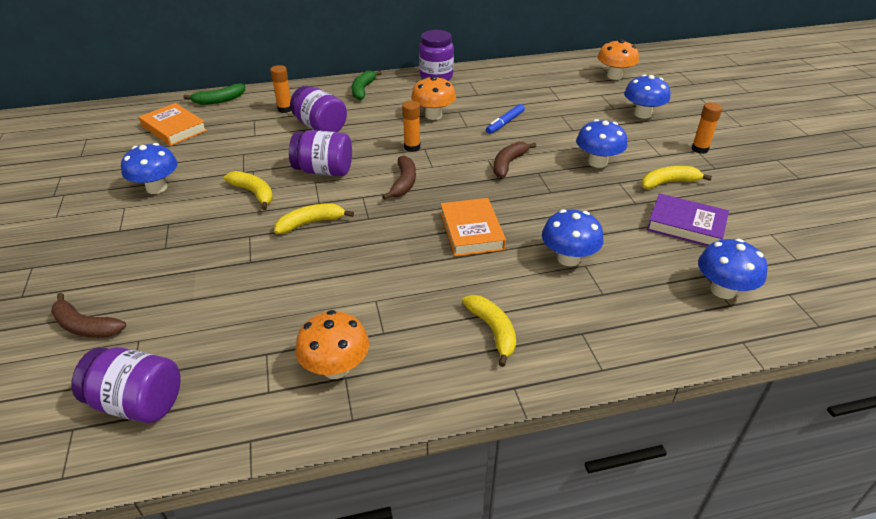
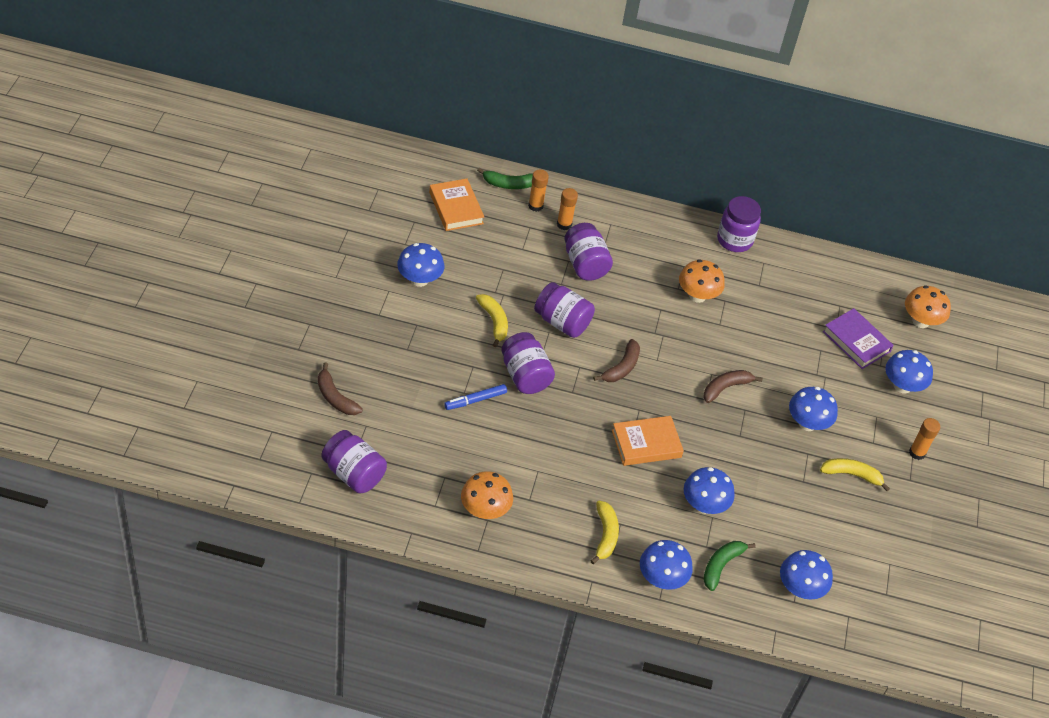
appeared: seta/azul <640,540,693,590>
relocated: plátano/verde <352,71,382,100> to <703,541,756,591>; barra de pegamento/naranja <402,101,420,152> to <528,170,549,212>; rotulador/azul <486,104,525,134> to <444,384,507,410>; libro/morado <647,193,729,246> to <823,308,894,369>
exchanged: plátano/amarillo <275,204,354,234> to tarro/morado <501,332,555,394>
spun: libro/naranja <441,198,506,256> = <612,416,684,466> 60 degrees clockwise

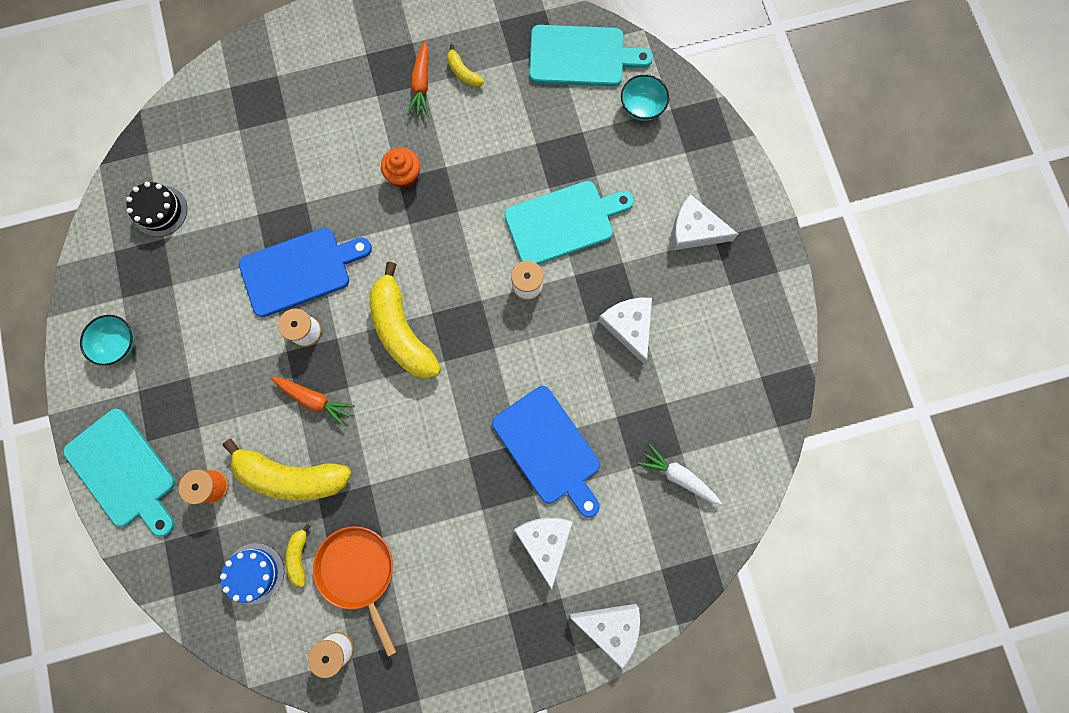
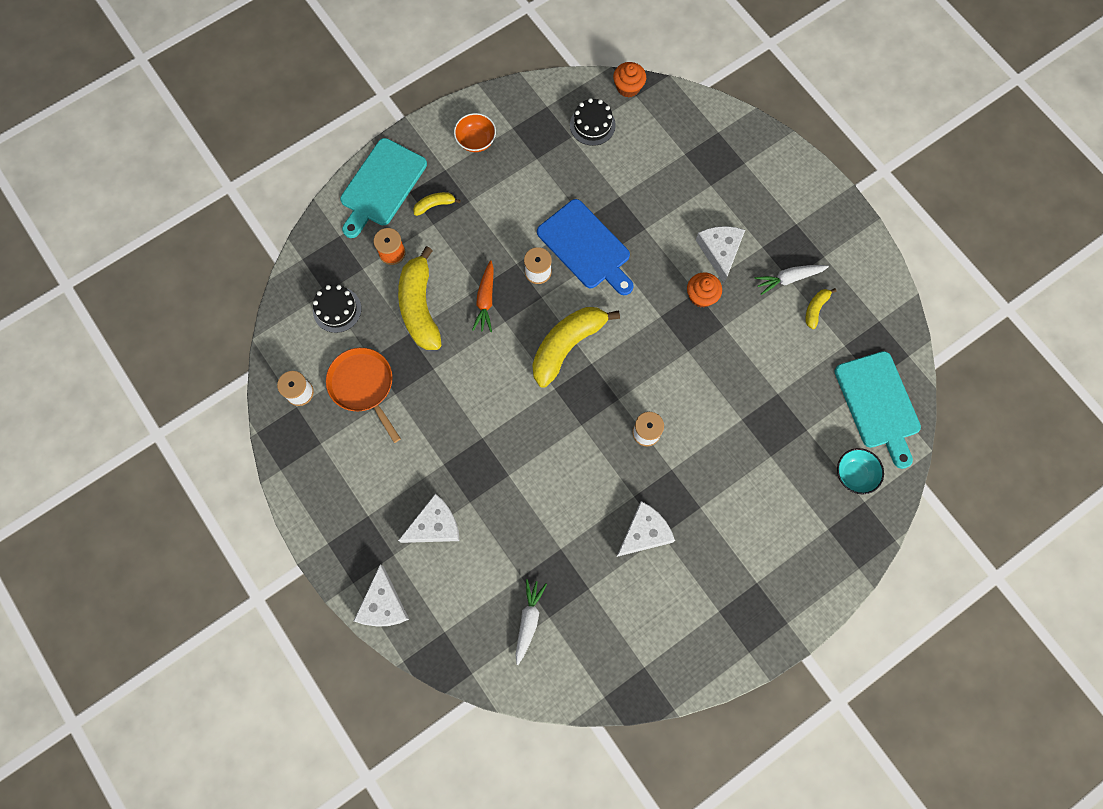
missing: tabla de cortar/turquesa <504,181,634,264>; tabla de cortar/azul <492,386,600,517>
appeared: magdalena/naranja <613,62,646,98>
relocated: queso/blanco <672,194,738,250> to <696,226,745,283>; plátano/amarillo <285,524,310,587> to <413,192,461,216>
colour: zanahoria/naranja <407,41,429,117> to zanahoria/blanco <754,265,829,295>; cuenco/turquesa <80,315,134,366> to cuenco/naranja <454,113,496,152>; tarta/azul <220,543,284,605> to tarta/negro <313,285,362,333>
spun: sartén/naranja <313,526,396,657> = <326,348,401,443> 75 degrees counterclockwise

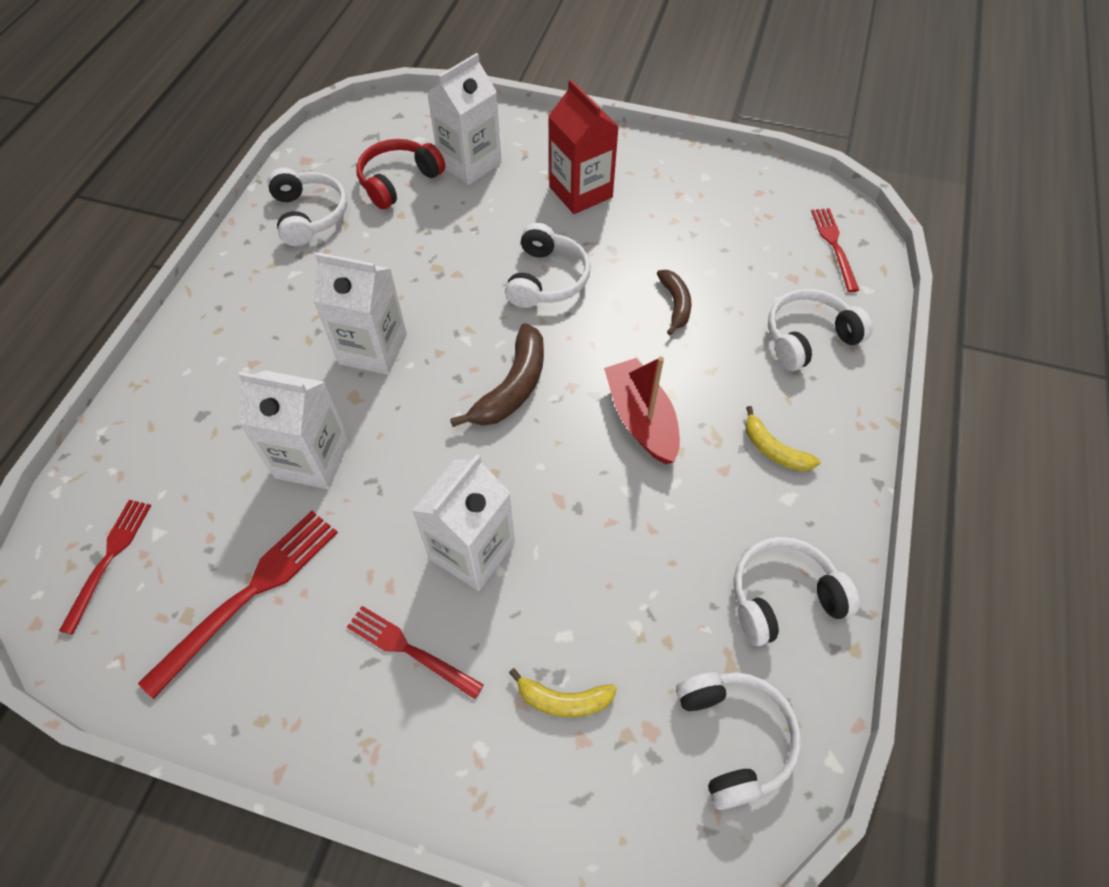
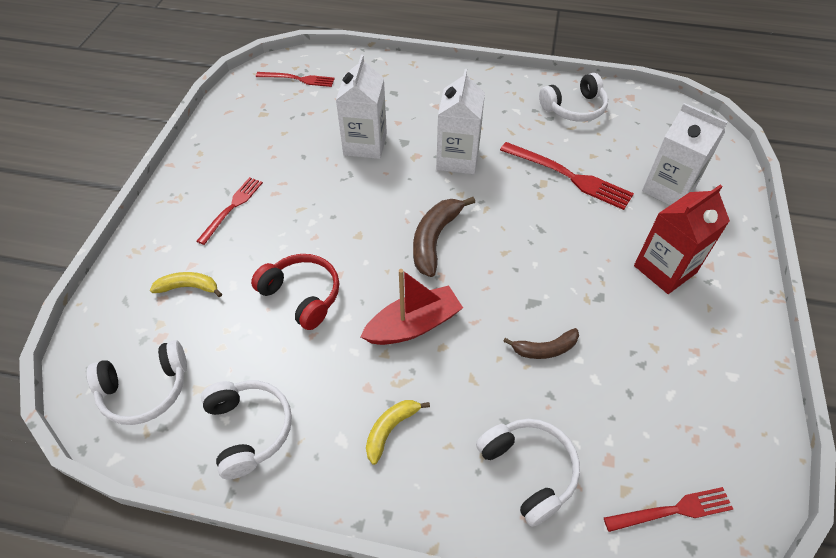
missing: auriculares/blanco <505,223,591,308>; cartón de leche/blanco <412,454,515,591>
relocated: auriculares/rojo <356,139,445,209> to <251,254,339,330>; tenedor/rojo <138,511,338,699> to <500,142,634,210>
spun: plátano/marrón <450,323,544,427> = <413,197,475,277> 90 degrees clockwise; plátano/amarillo <509,668,617,717> = <150,272,222,297> 90 degrees clockwise

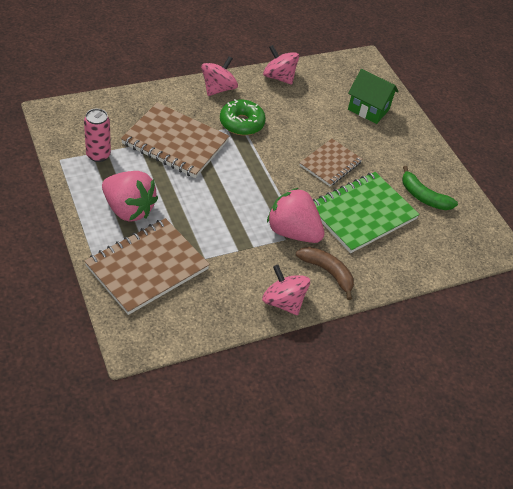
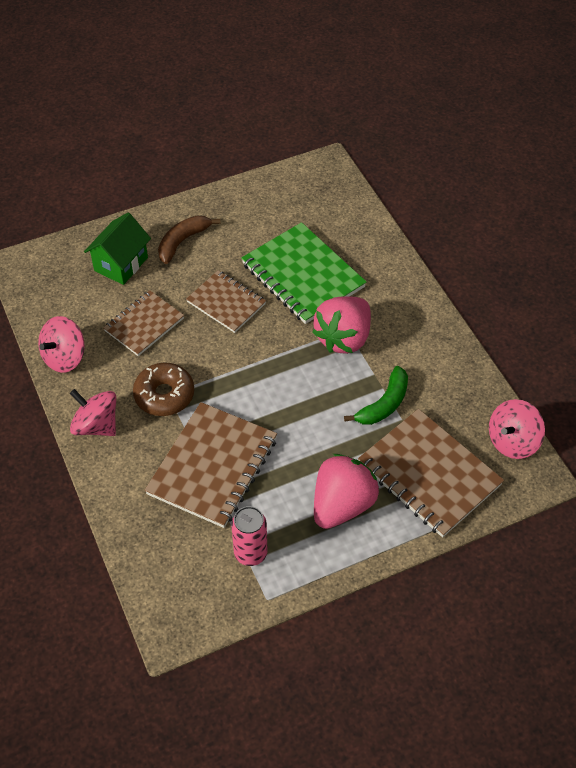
appeared: cuaderno/marrón <103,290,184,356>
relocated: plátano/verde <402,166,458,210> to <344,366,408,425>; plátano/marrón <296,247,354,300> to <158,216,221,264>; peonza/rosa <262,265,310,315> to <489,399,545,459>
colour: rosquilla/verde <220,99,266,135> to rosquilla/marrón <133,363,194,416>

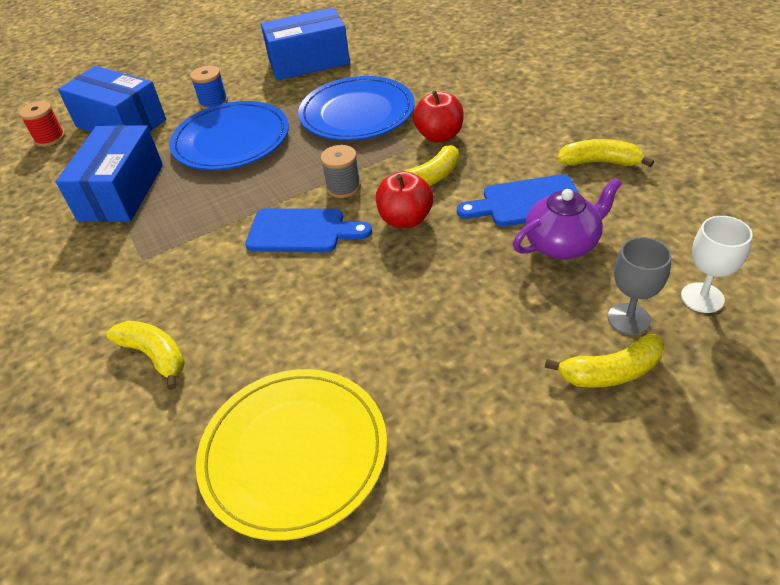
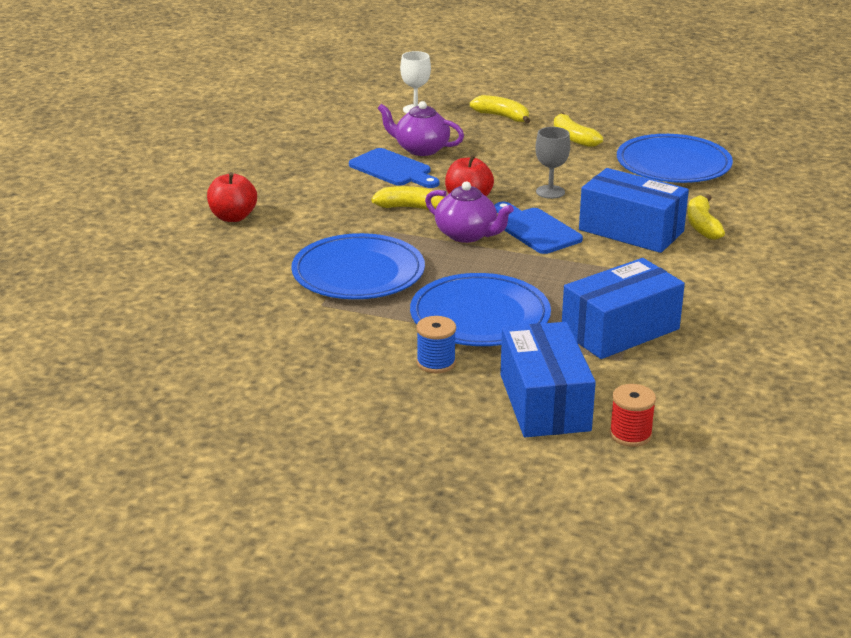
relocated: caja/azul <261,7,350,80> to <579,168,689,253>; manzana/rojo <413,90,464,143> to <207,172,257,222>; plátano/amarillo <557,139,654,167> to <554,112,603,147>; copa/gris <608,237,671,335> to <535,127,570,199>
exchanged: carrete/gris <320,145,361,198> to tetera/morado <425,181,514,243>
colour: plato/amarillo <196,369,387,541> to plato/azul <617,134,733,183>

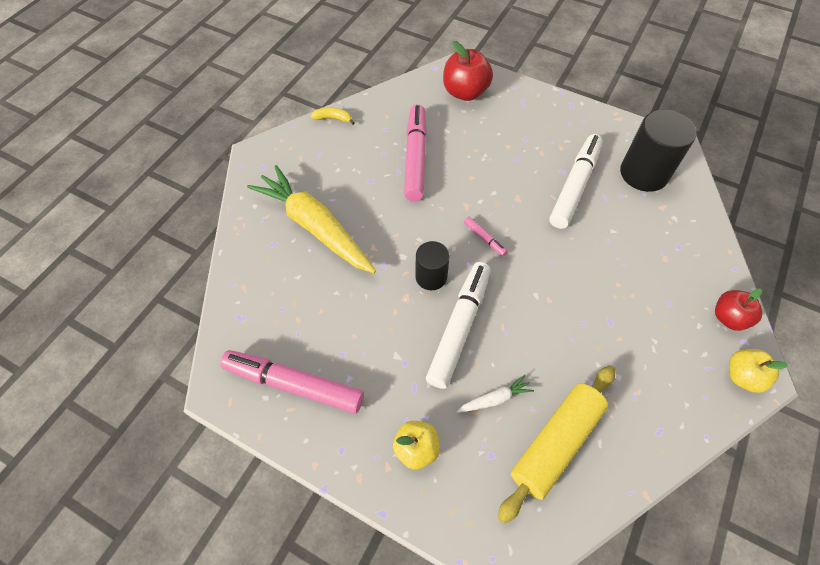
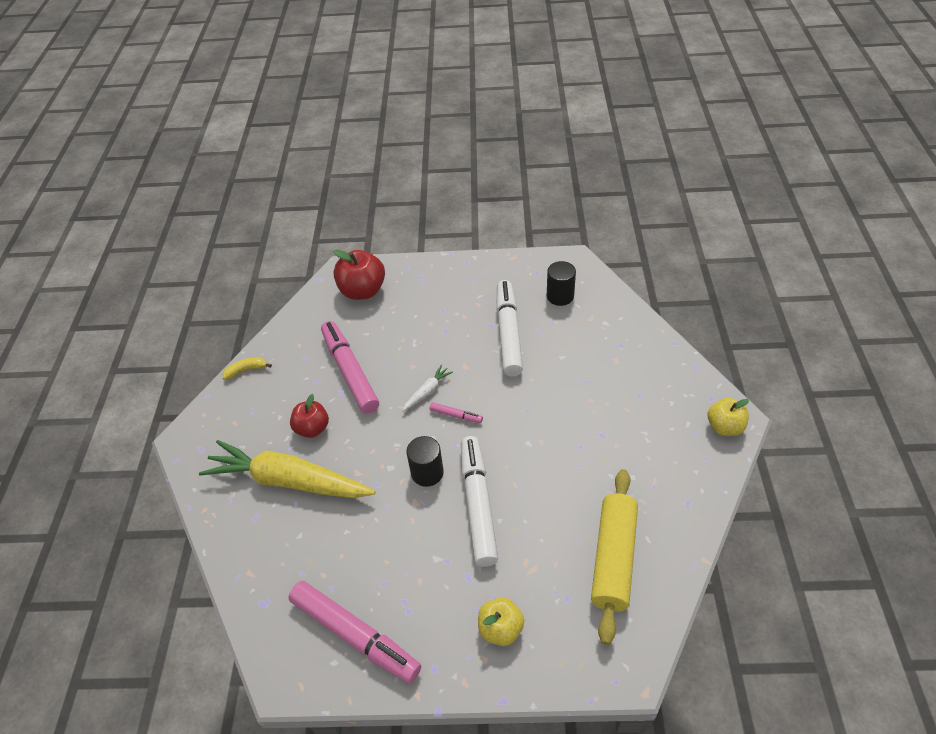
relocated: manzana/rojo <715,289,762,331> to <290,394,329,438>; zanahoria/blanco <456,375,534,413> to <402,365,453,411>
spun: rotulador/rosa <220,350,364,414> = <288,581,421,683> 135 degrees counterclockwise
size: cilindro/negro <620,110,696,192> = <547,261,576,306> x0.59

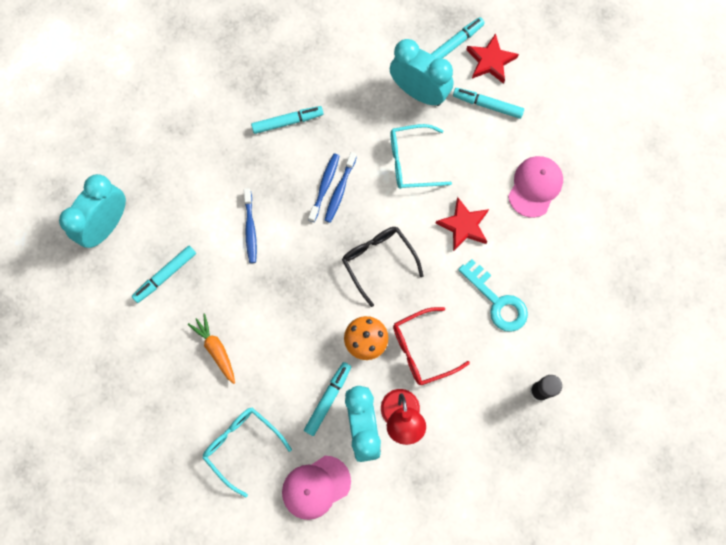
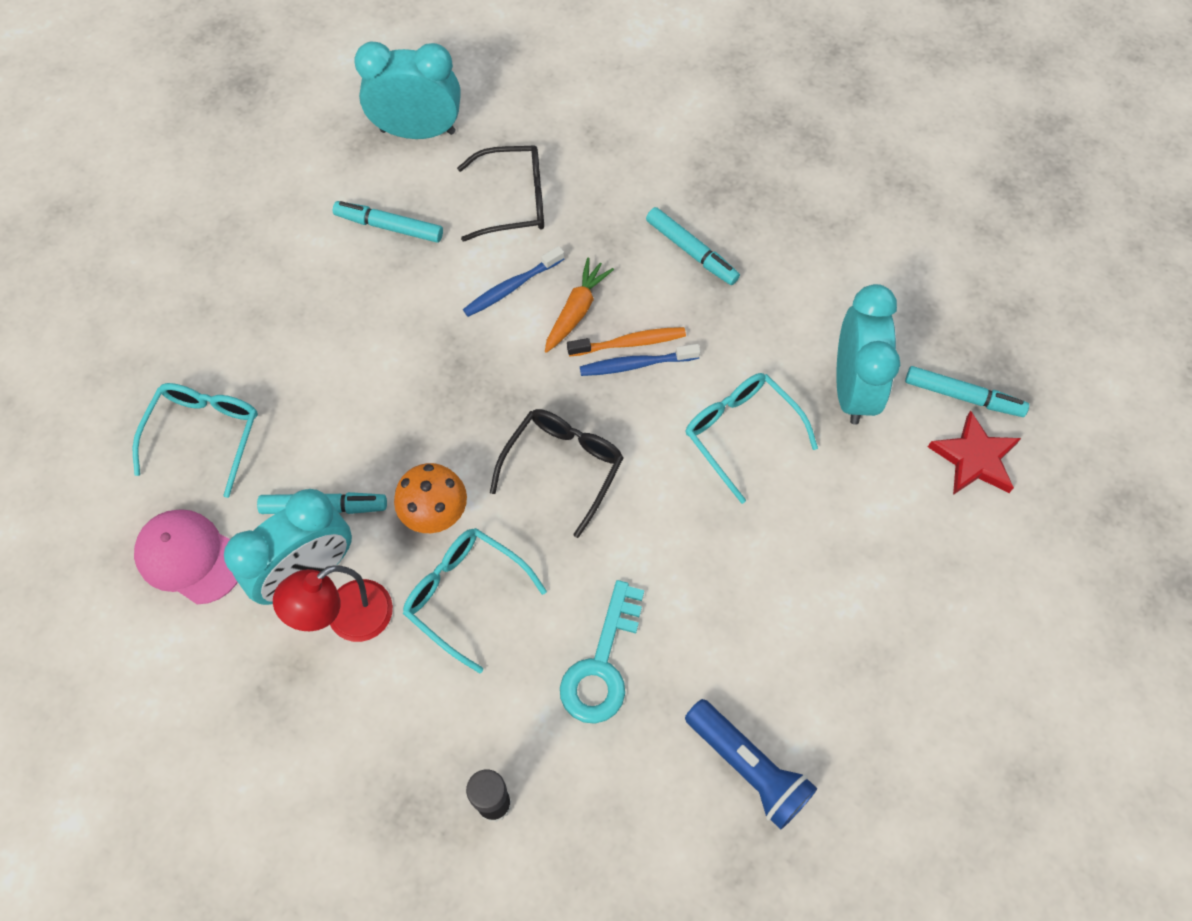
missing: rotulador/turquesa <453,88,524,119>; gorra/rosa <508,156,563,218>; estrella/rojo <435,197,489,251>
appeared: gafas/negro <457,146,544,242>; lámpara de mano/azul <685,699,817,830>
relocated: zanahoria/naranja <188,313,235,384> to <545,257,614,353>
colour: cepillo de dientes/azul <308,153,339,222> to cepillo de dientes/naranja <567,327,686,357>; gafas/rojo <393,307,470,385> to gafas/turquesa <403,528,547,673>

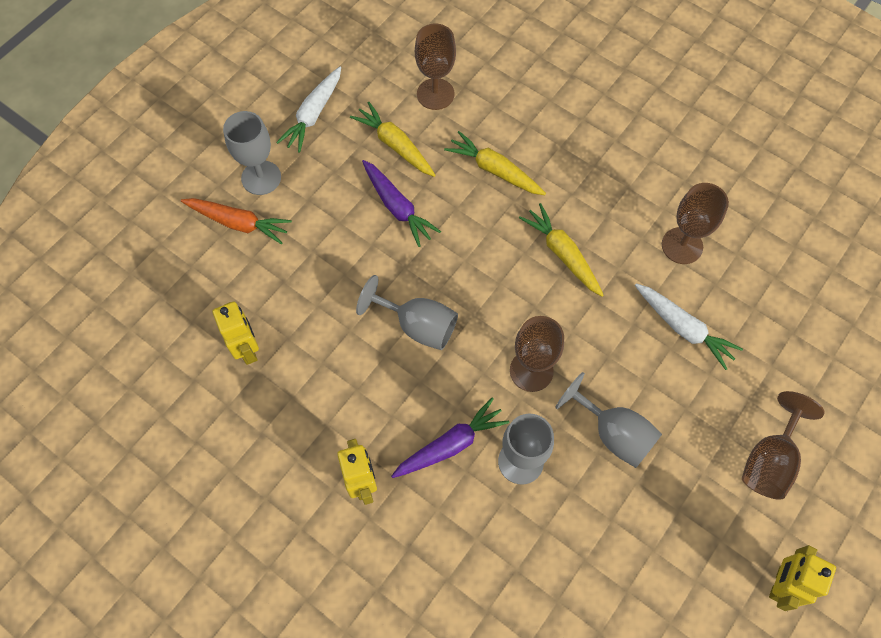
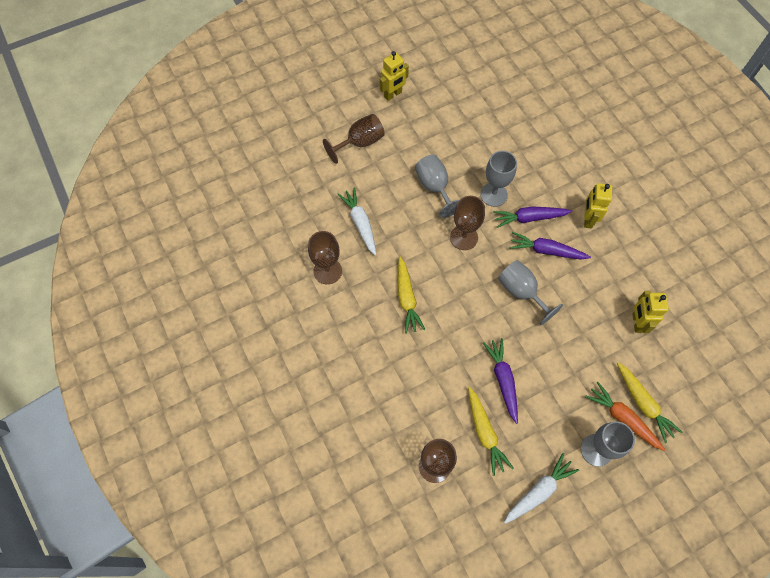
appeared: zanahoria/morado <509,232,591,260>
relocated: zanahoria/amarillo <444,131,546,195> to <617,362,682,443>

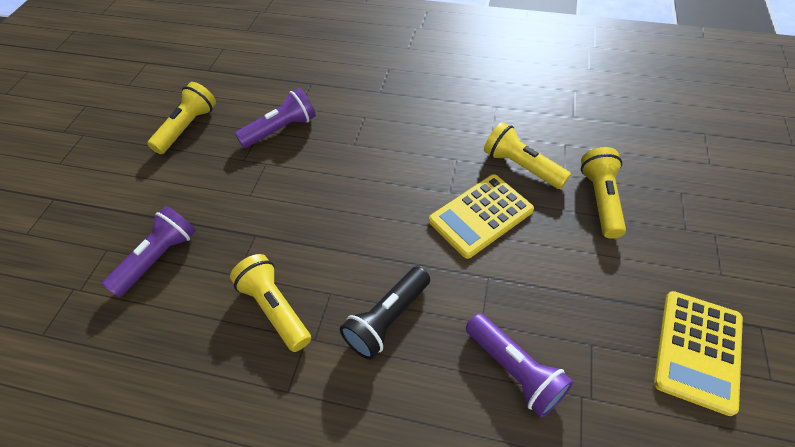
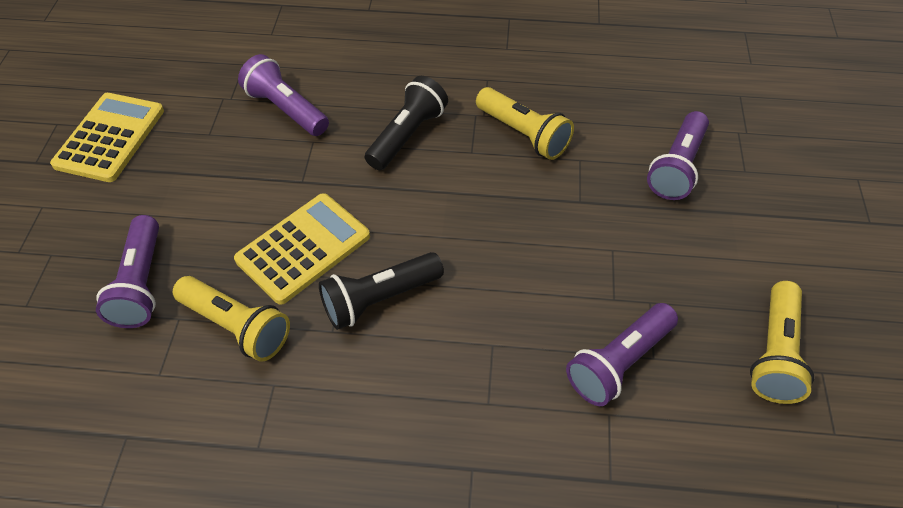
appeared: lámpara de mano/negro <319,252,444,330>
colour: lámpara de mano/amarillo <581,147,626,239> to lámpara de mano/morado <96,215,159,328>

